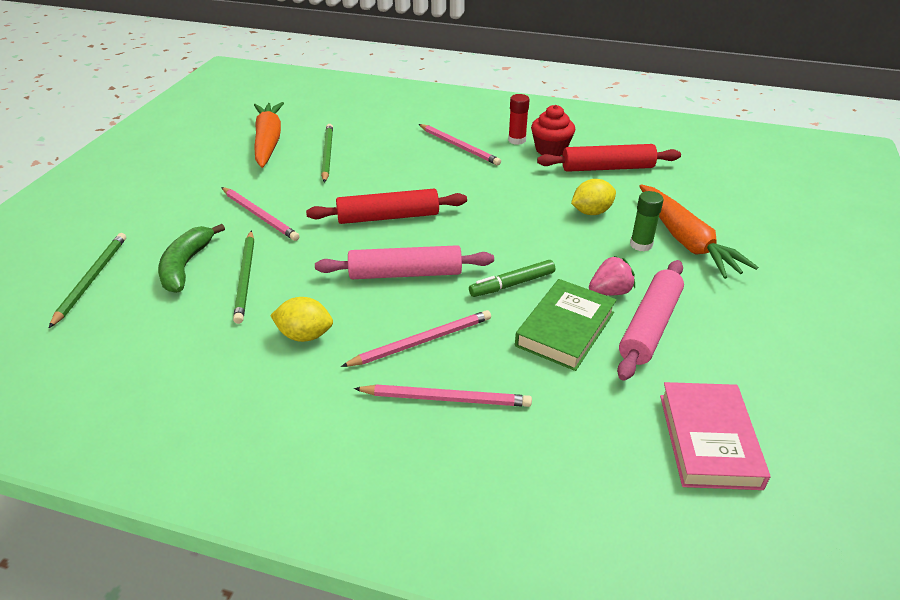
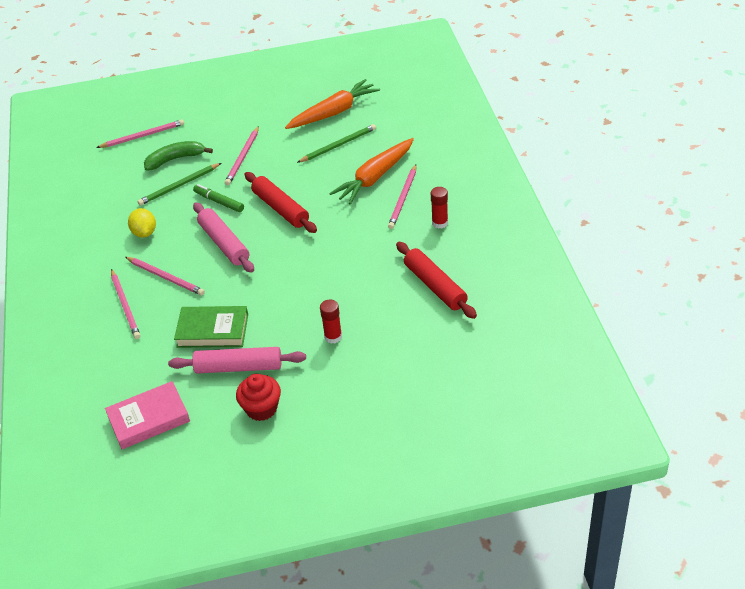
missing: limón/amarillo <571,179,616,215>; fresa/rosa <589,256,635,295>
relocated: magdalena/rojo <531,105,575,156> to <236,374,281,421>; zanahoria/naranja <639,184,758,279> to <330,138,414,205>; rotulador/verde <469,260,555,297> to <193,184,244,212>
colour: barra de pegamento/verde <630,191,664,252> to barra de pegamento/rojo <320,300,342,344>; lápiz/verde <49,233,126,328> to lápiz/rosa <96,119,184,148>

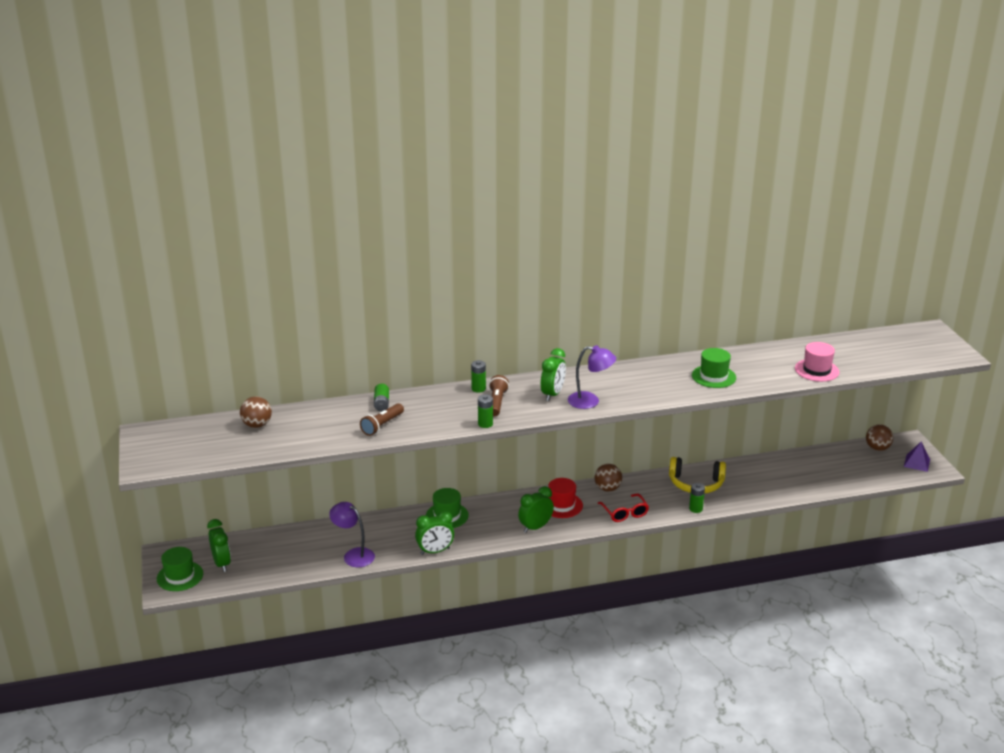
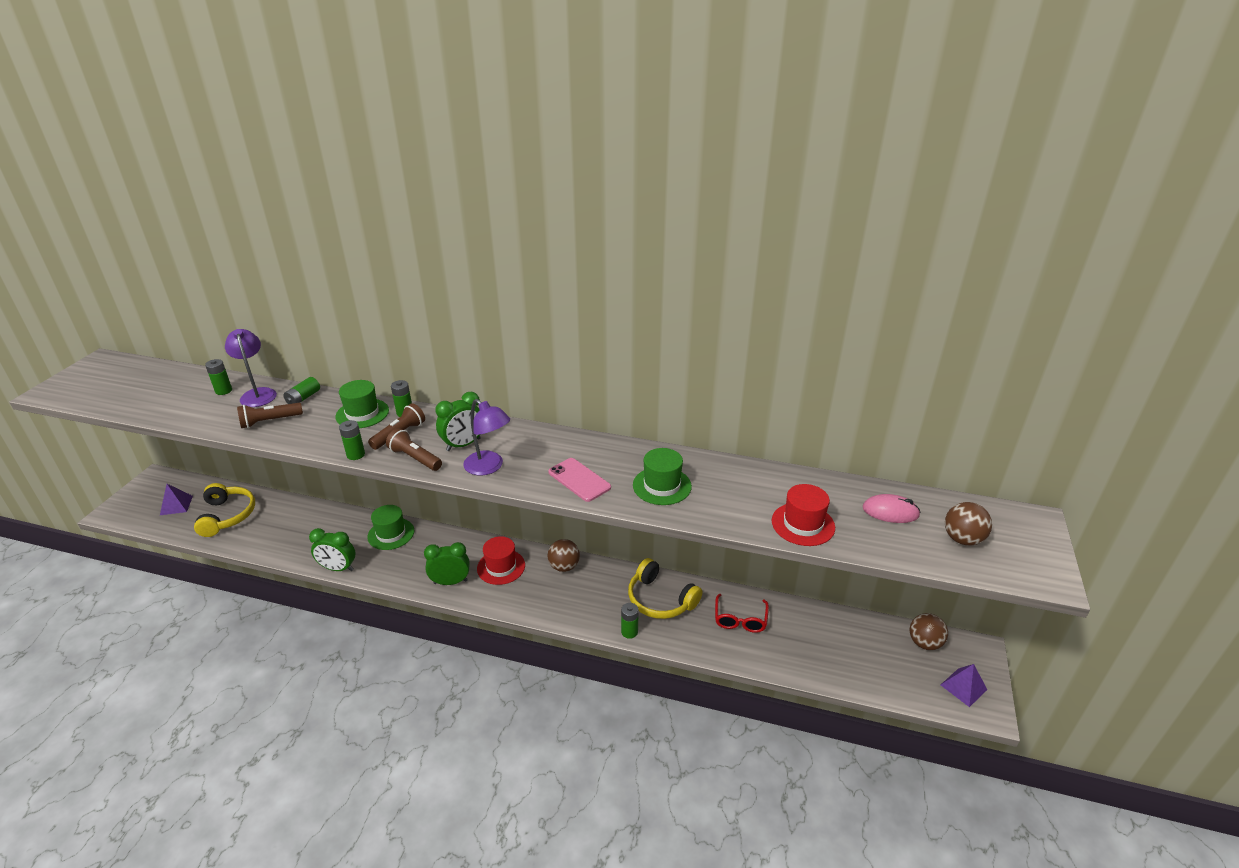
appeared: pila/verde <205,359,232,395>; lámpara de mano/marrón <386,428,442,471>; móvil/rosa <548,458,611,502>; auriculares/amarillo <194,483,255,537>; ratón/rosa <863,494,921,523>
relocated: pelota/marrón <240,396,272,428> to <945,502,992,545>; gafas/rojo <598,494,649,522> to <715,594,769,633>; lámpara/morado <329,502,375,567> to <225,329,277,407>; sombrero/verde <157,547,203,591> to <335,380,389,428>
exchanged: despertador/verde <207,519,231,572> to pirámide/morado <160,484,193,515>
colour: sombrero/rosa <795,342,840,382> to sombrero/rojo <772,484,835,546>

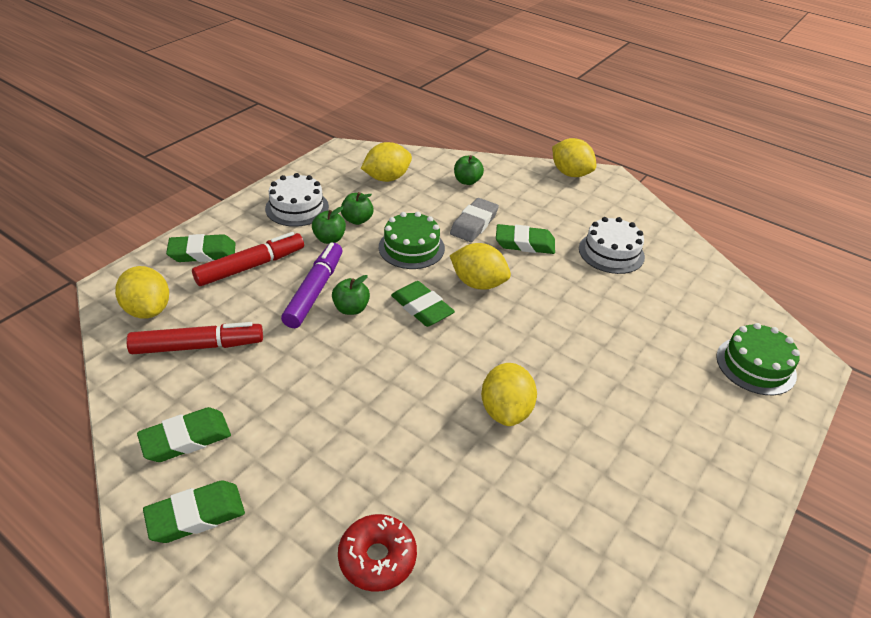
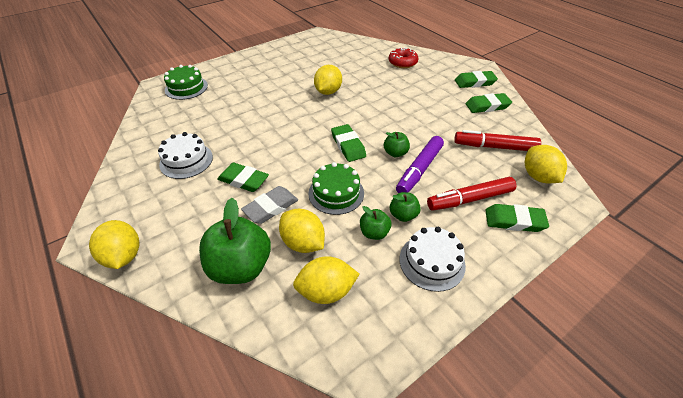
relocated: limón/amarillo <450,243,511,290> to <279,209,325,253>
size: manzana/verde <454,155,484,185> = <199,198,271,284> x1.97

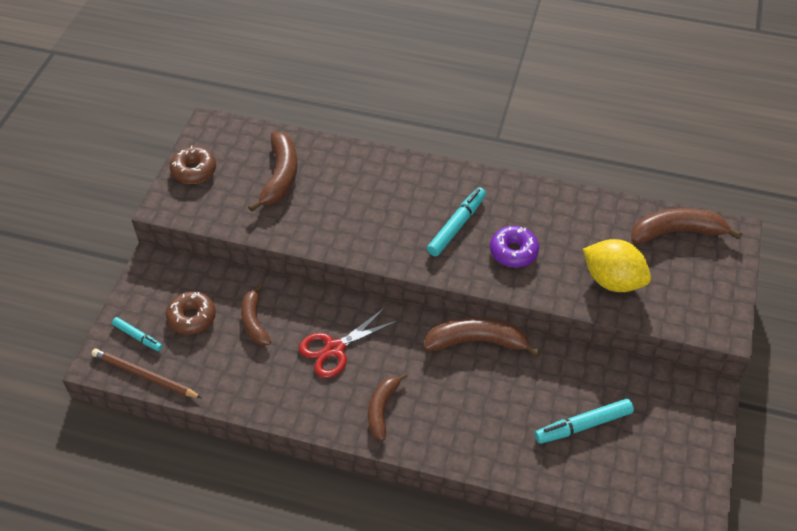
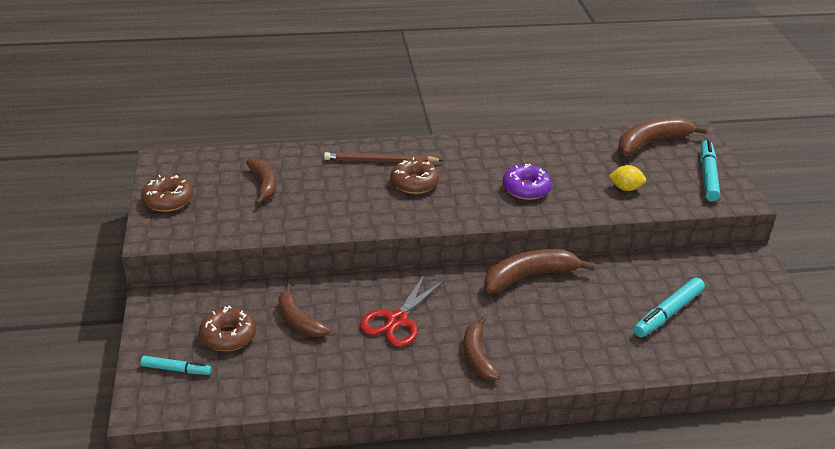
appeared: rosquilla/marrón <390,157,439,194>
relocated: rotulador/turquesa <427,187,486,256> to <700,140,720,201>; lápiz/marrón <91,349,202,398> to <324,152,442,163>
size: plátano/marrón <248,132,298,212> = <246,158,277,205> x0.66; limón/amarillo <583,239,651,292> = <609,165,646,191> x0.52

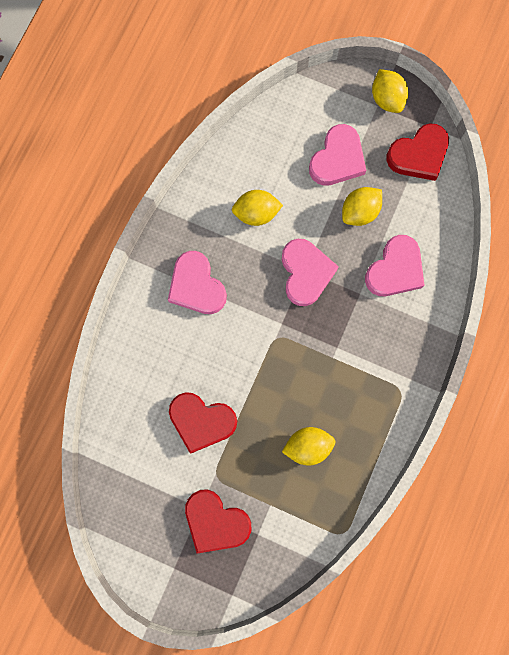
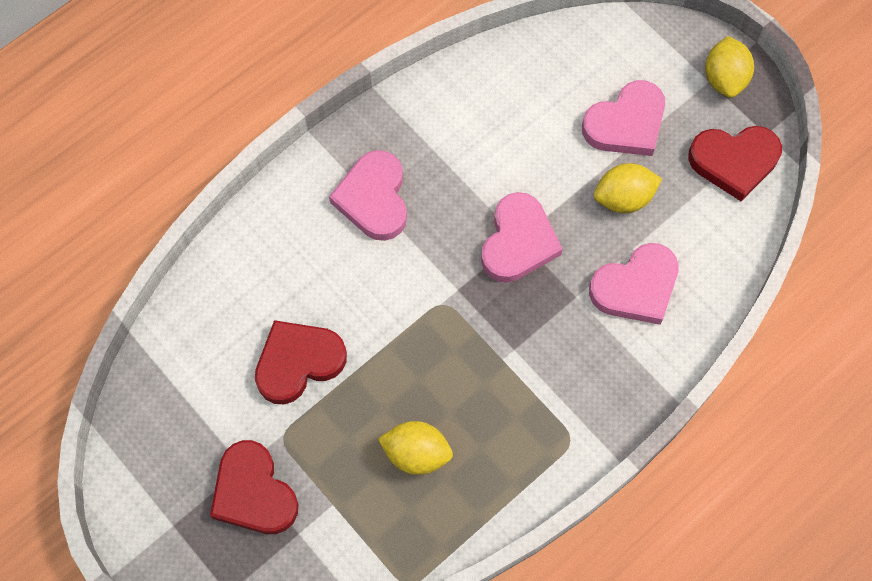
missing: limón/amarillo <232,190,283,226>
spun: corazón/rojo <169,392,237,454> = <255,320,347,404> 105 degrees clockwise

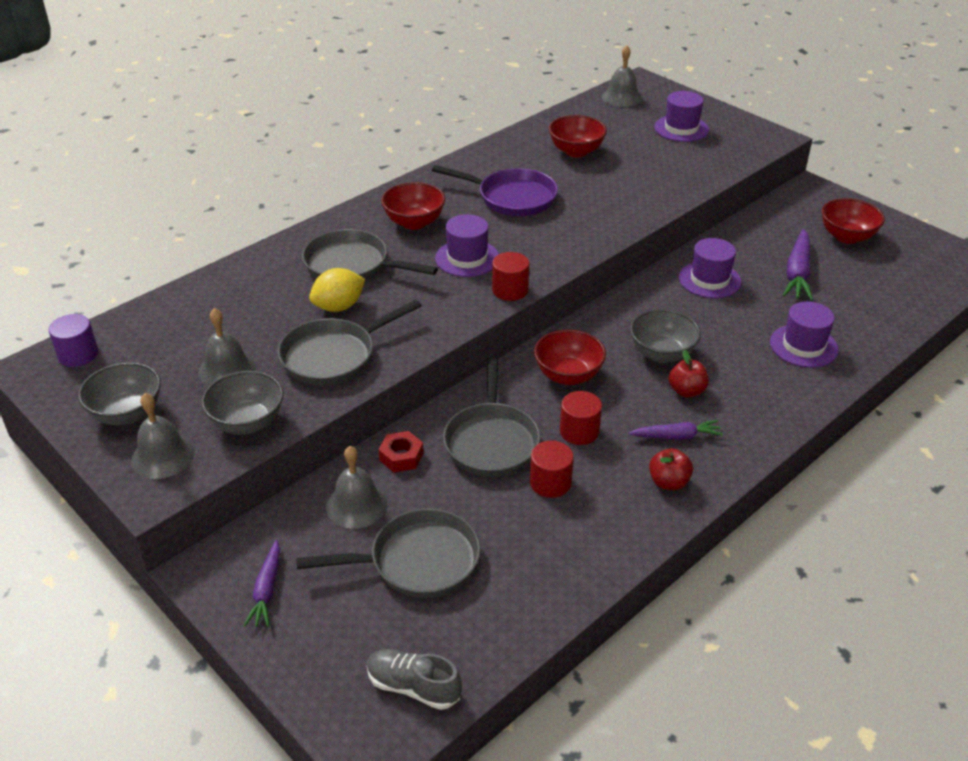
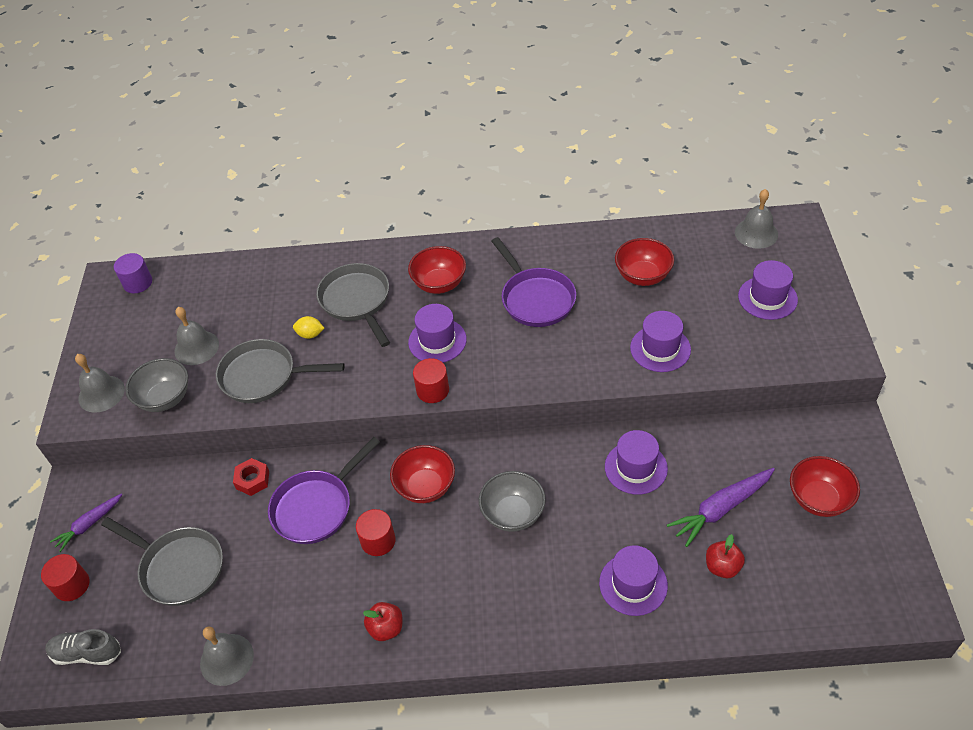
missing: cuenco/gris <78,362,161,425>; zanahoria/morado <628,420,723,440>
appeared: sombrero/morado <630,311,691,372>
relocated: manzana/rojo <669,350,709,398> to <706,534,745,578>; cilindro/rojo <530,441,574,498> to <41,554,90,601>; campana/gris <326,446,387,529> to <200,627,254,686>
colour: sartén/gris <443,356,540,477> to sartén/morado <268,437,380,544>
spun: zapato/gris <367,649,462,710> = <45,629,121,665> 60 degrees counterclockwise
size: limón/amarillo <309,268,365,312> = <293,316,324,339> x0.62

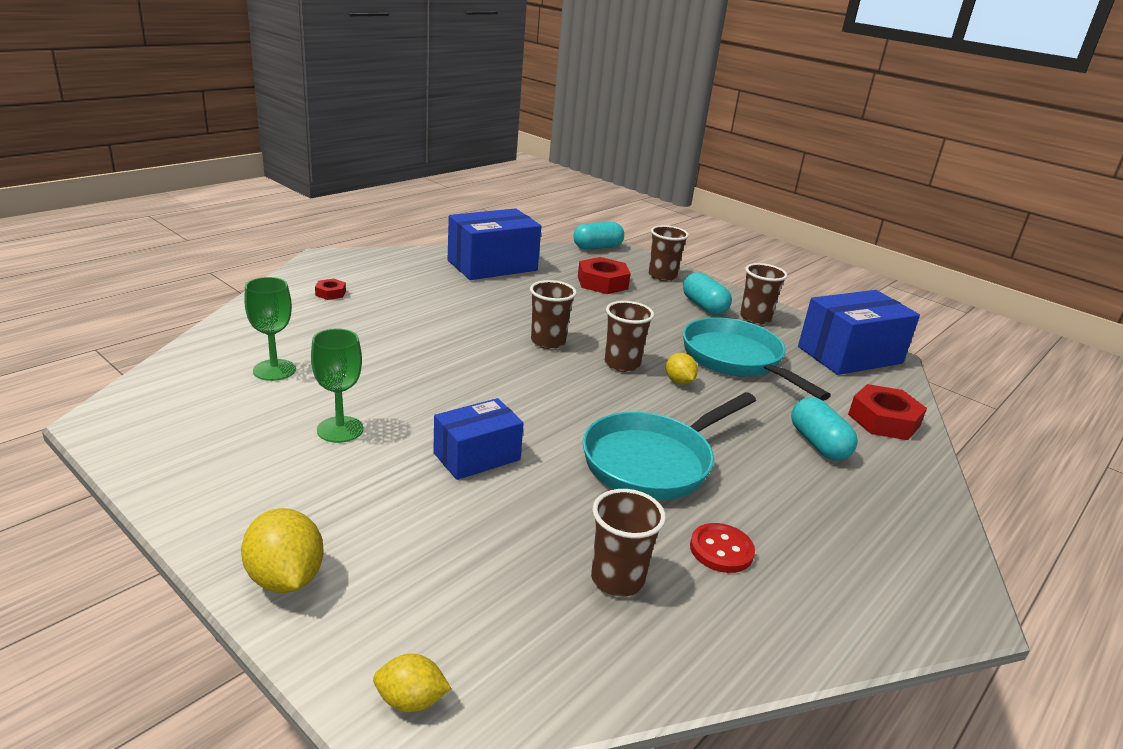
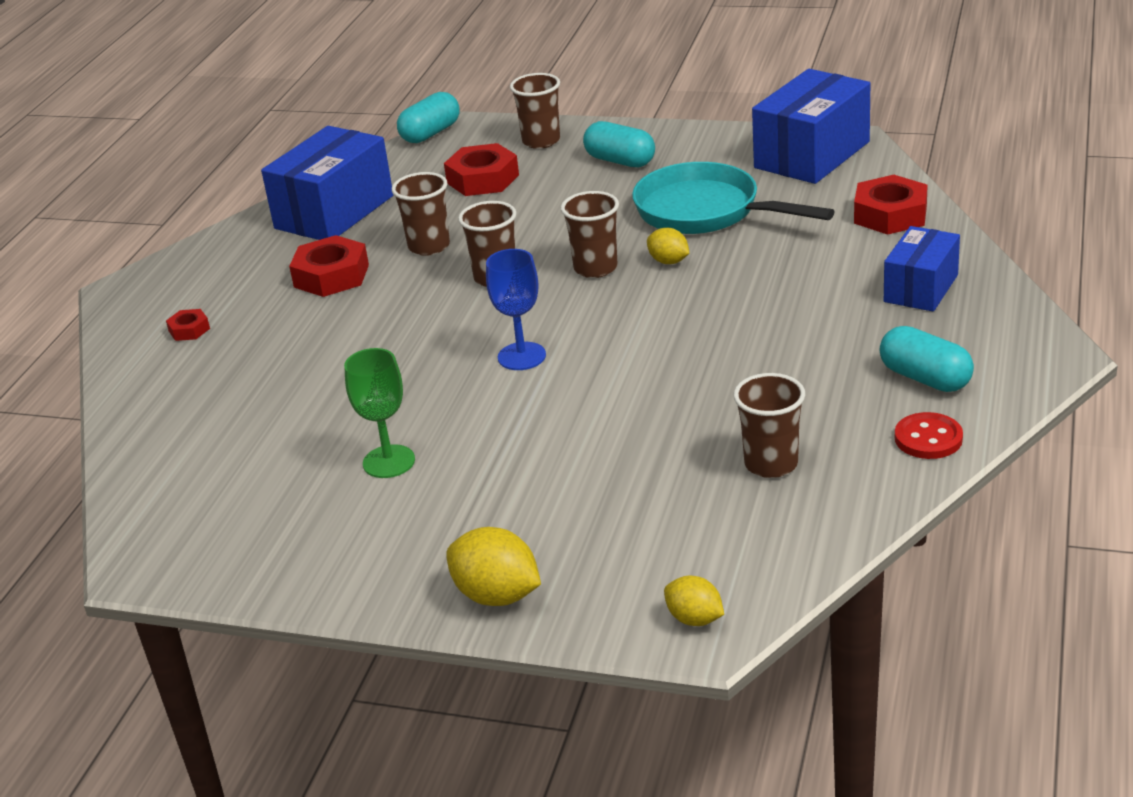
missing: copa/verde <244,277,296,381>; sartén/turquesa <583,392,756,500>
appeared: tuerca/rojo <289,235,369,297>; copa/azul <486,249,546,370>
relocated: vaso/marrón <740,263,788,325> to <392,172,450,256>; cápsula/turquesa <791,397,858,460> to <879,326,974,392>; caja/azul <433,398,524,480> to <884,226,960,311>; botón/rojo <690,523,755,573> to <895,412,963,459>
spun: limón/amarillo <373,654,451,712> = <664,576,724,626> 60 degrees clockwise

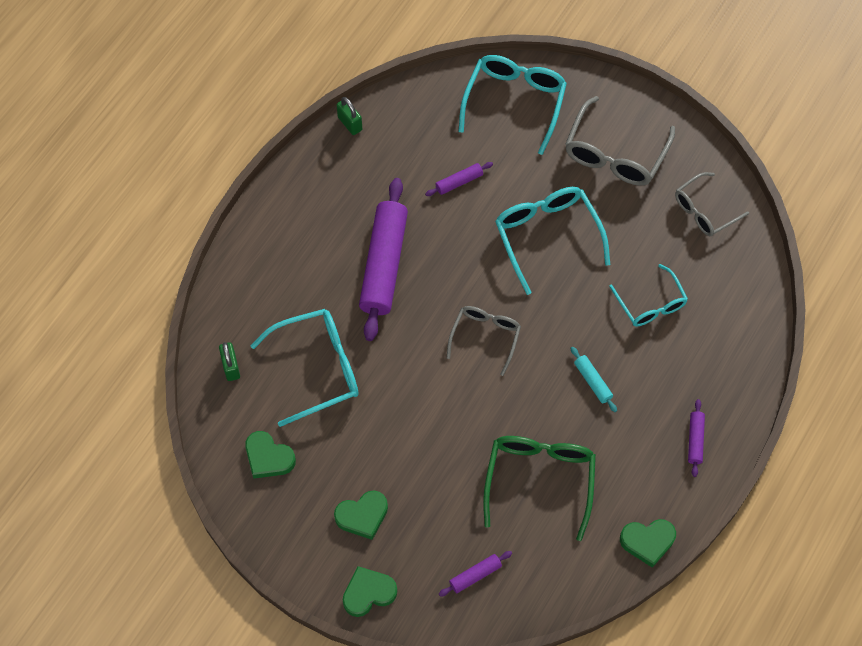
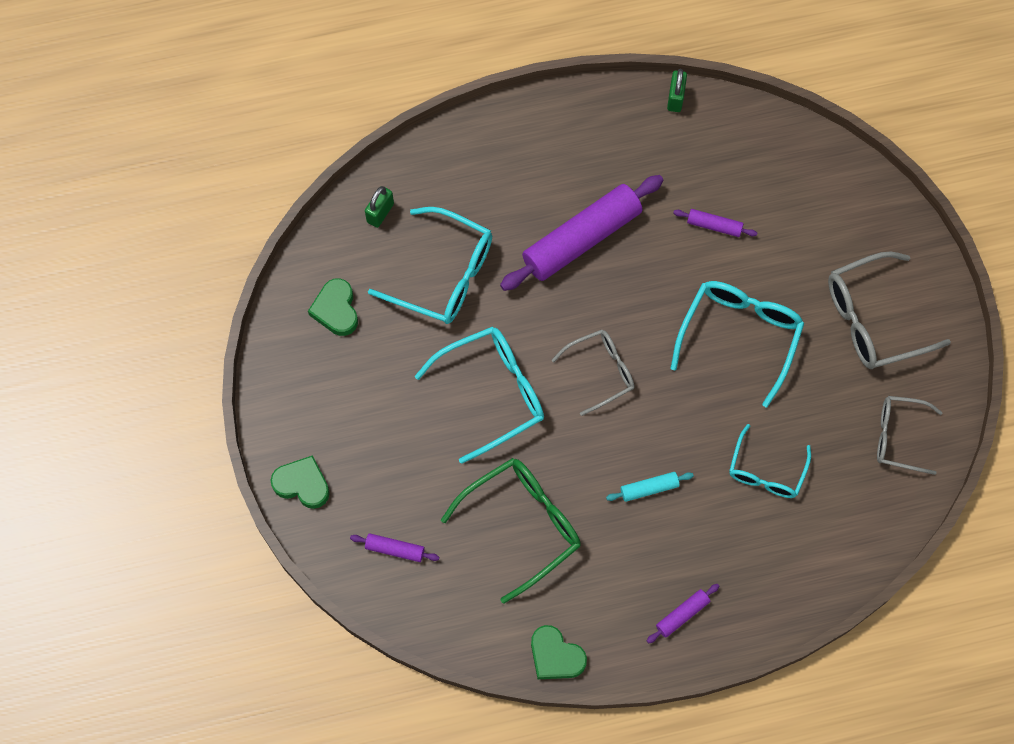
missing: corazón/verde <334,490,388,540>
relocated: gafas/turquesa <458,55,567,155> to <415,327,544,464>
spun: rodillo/turquesa <571,347,617,412> = <606,472,694,502> 60 degrees clockwise

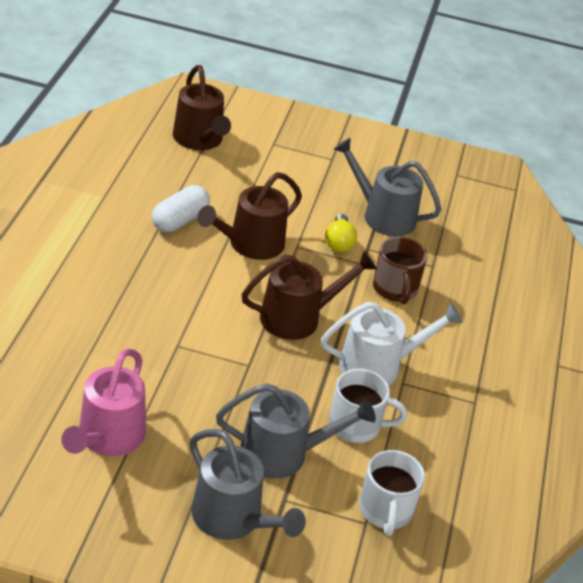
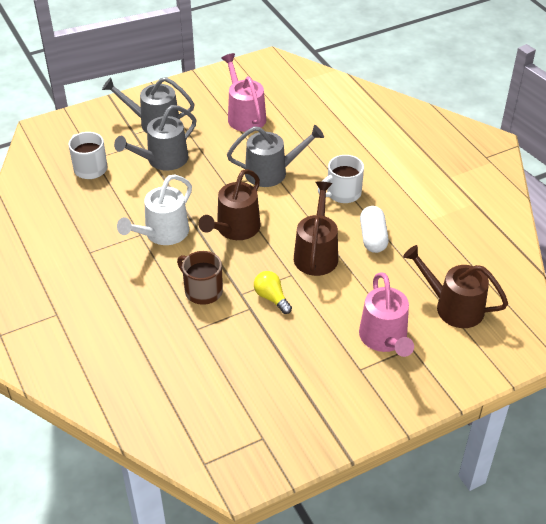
appeared: regadera/rosa <359,272,414,357>
relocated: regadera/gris <334,138,441,236> to <227,125,324,187>; taza/blanco <329,369,407,443> to <318,155,364,203>

